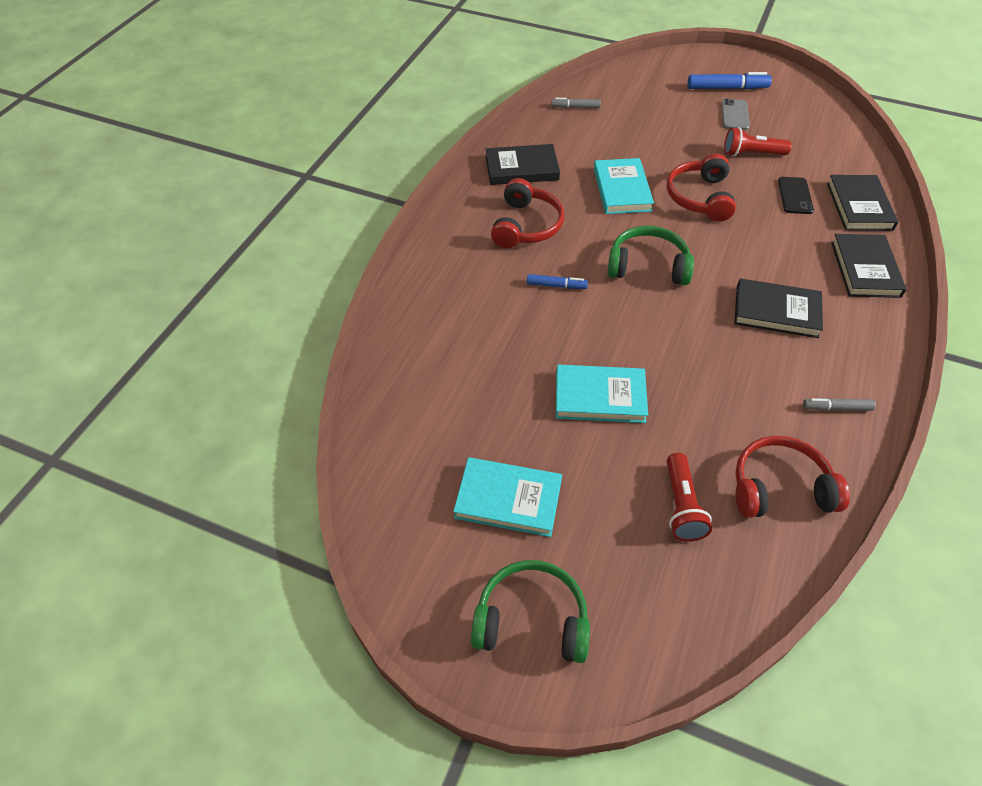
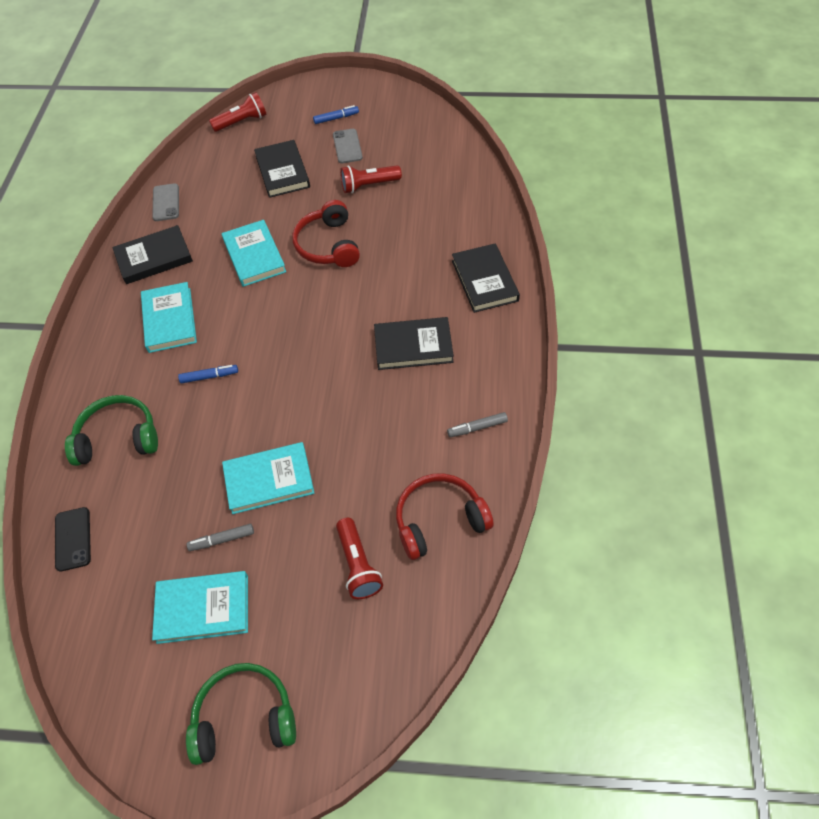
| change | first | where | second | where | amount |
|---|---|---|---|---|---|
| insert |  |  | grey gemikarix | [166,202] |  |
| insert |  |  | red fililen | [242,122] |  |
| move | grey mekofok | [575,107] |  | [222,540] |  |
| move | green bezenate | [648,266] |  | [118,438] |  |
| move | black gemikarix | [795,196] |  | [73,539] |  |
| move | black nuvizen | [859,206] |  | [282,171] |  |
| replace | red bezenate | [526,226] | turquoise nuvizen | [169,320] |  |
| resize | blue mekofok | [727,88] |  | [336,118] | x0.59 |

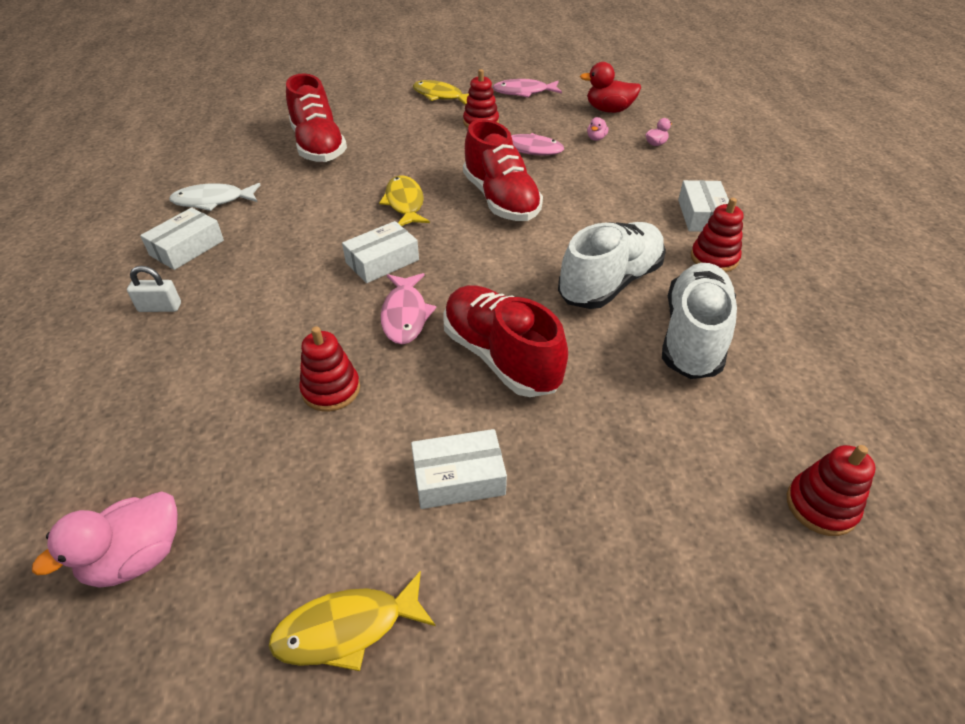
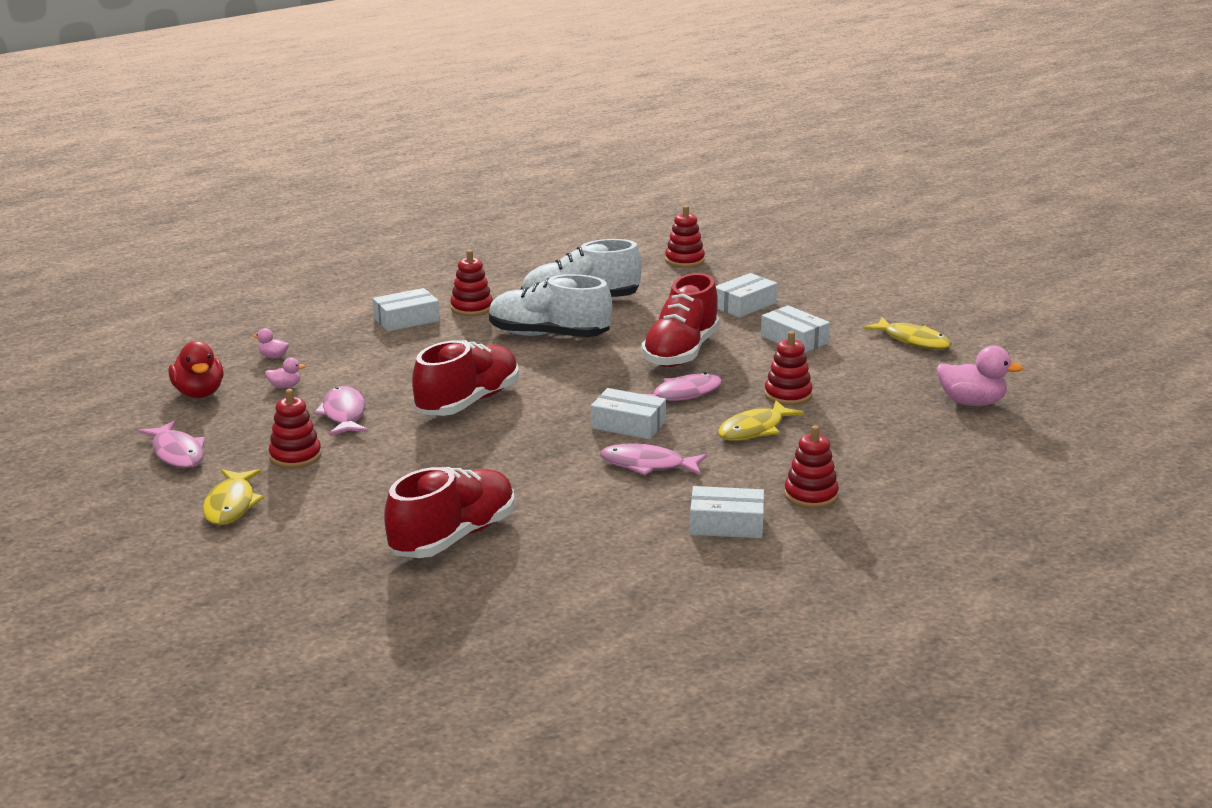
| change | first | where | second | where | amount |
|---|---|---|---|---|---|
| delete | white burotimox | [213,201] |  |  |  |
| insert |  |  | pink burotimox | [647,465] |  |
| insert |  |  | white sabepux | [744,305] |  |
| move | yellow burotimox | [405,203] |  | [754,429] |  |
| replace | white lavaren | [160,307] | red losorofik | [811,495] |  |

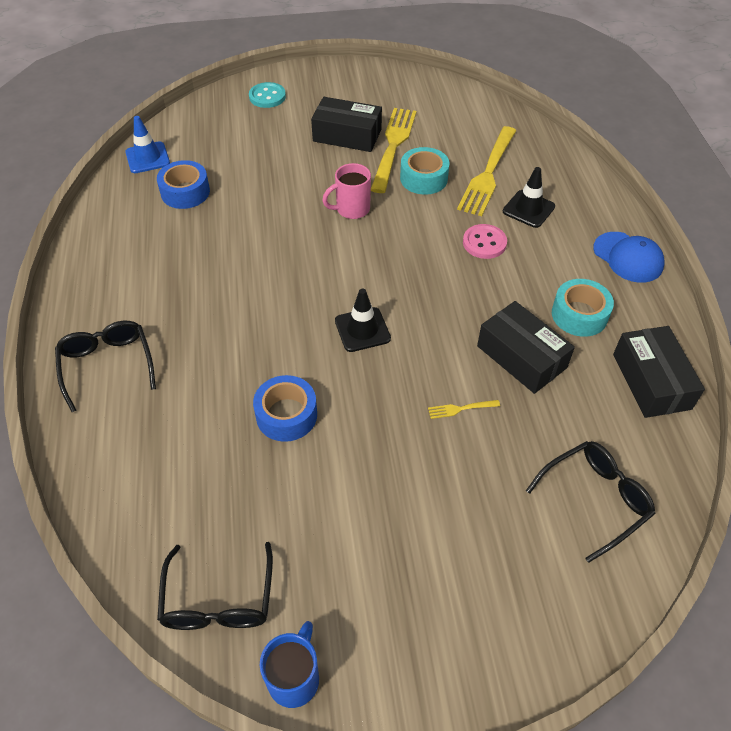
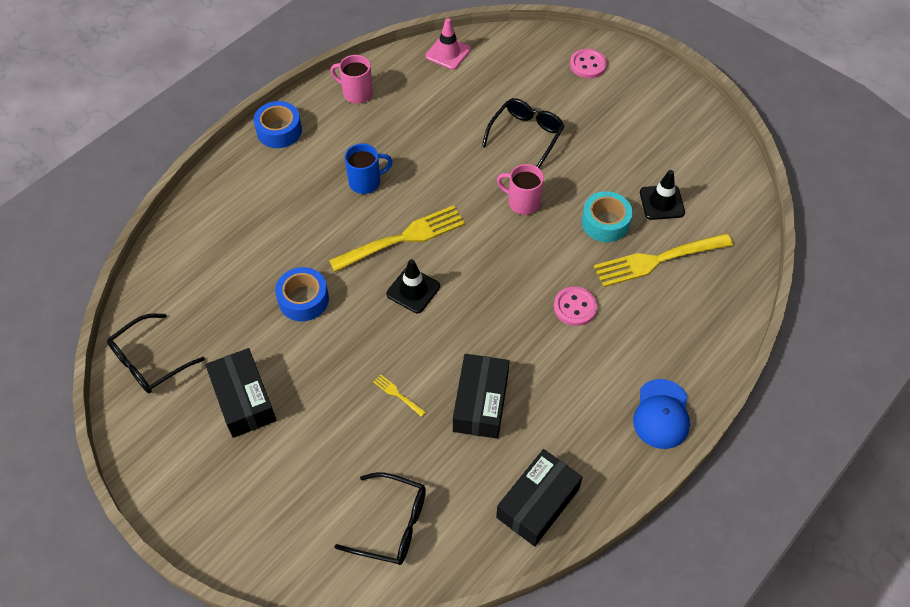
| change | first | where | second | where | amount |
|---|---|---|---|---|---|
| delete | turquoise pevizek | [579,315] |  |  |  |
| insert |  |  | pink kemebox | [356,93] |  |
| move | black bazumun | [107,366] |  | [526,136] |  |
| move | blue pevizek | [185,192] |  | [279,131] |  |
| move | blue kemebox | [294,678] |  | [366,182] |  |
| move | black sabepux | [347,135] |  | [243,399] |  |
| move | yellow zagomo | [393,146] |  | [402,239] |  |
| move | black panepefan | [528,209] |  | [662,202] |  |
| recolor | blue panepefan | [147,158] | pink panepefan | [448,53] |  |
| recolor | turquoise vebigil | [267,97] | pink vebigil | [588,65] |  |

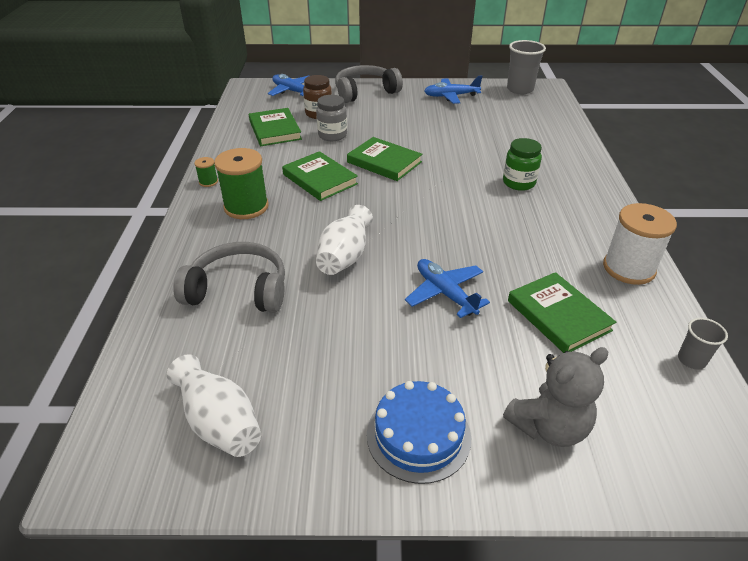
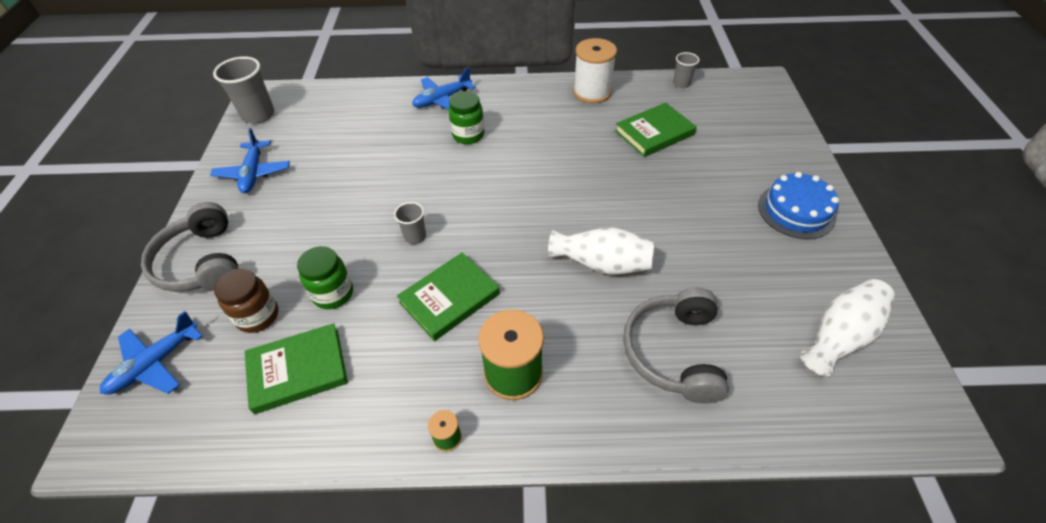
| change | first | where | second | where | amount |
|---|---|---|---|---|---|
| delete | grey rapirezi | [549,426] |  |  |  |
| move | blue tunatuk | [445,293] |  | [442,99] |  |
| replace | green nuvizen | [384,162] | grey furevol | [415,236] |  |
| recolor | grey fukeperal | [332,135] | green fukeperal | [333,293] |  |

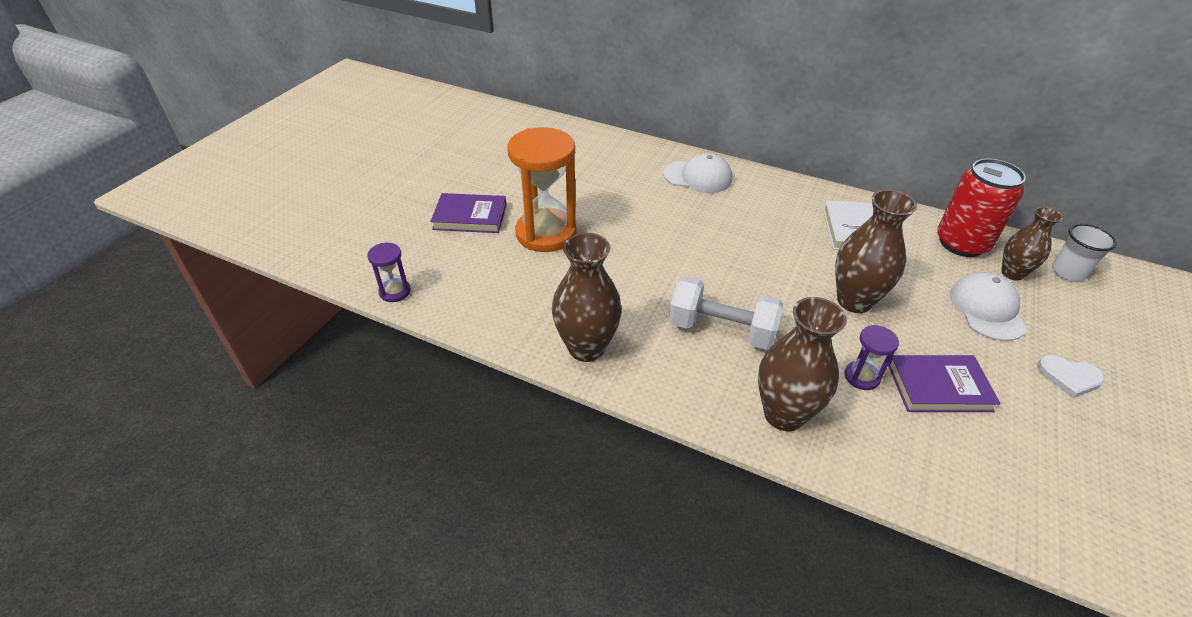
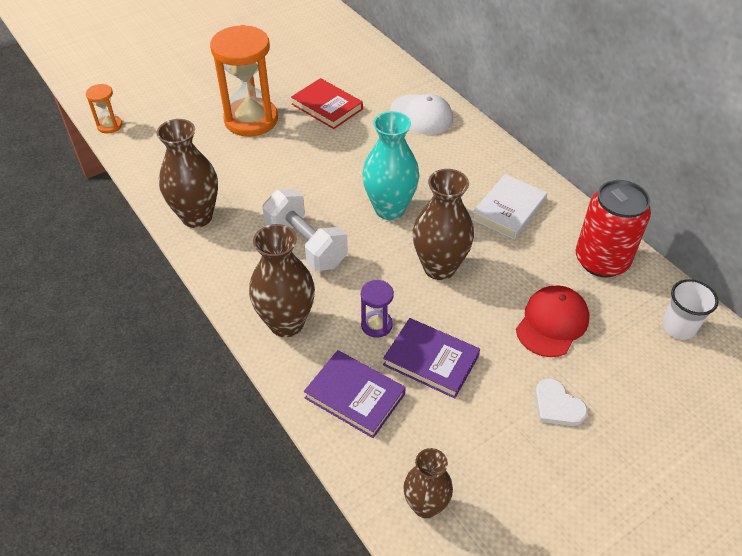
| change | first | where | second | where | amount |
|---|---|---|---|---|---|
| insert |  |  | red nuvizen | [327,107] |  |
| insert |  |  | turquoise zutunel | [389,209] |  |
| move | purple nuvizen | [470,217] |  | [355,396] |  |
| move | brown zutunel | [1012,273] |  | [425,505] |  |
| recolor | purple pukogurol | [395,292] | orange pukogurol | [110,126] |  |
| recolor | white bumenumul | [986,309] | red bumenumul | [552,323] |  |

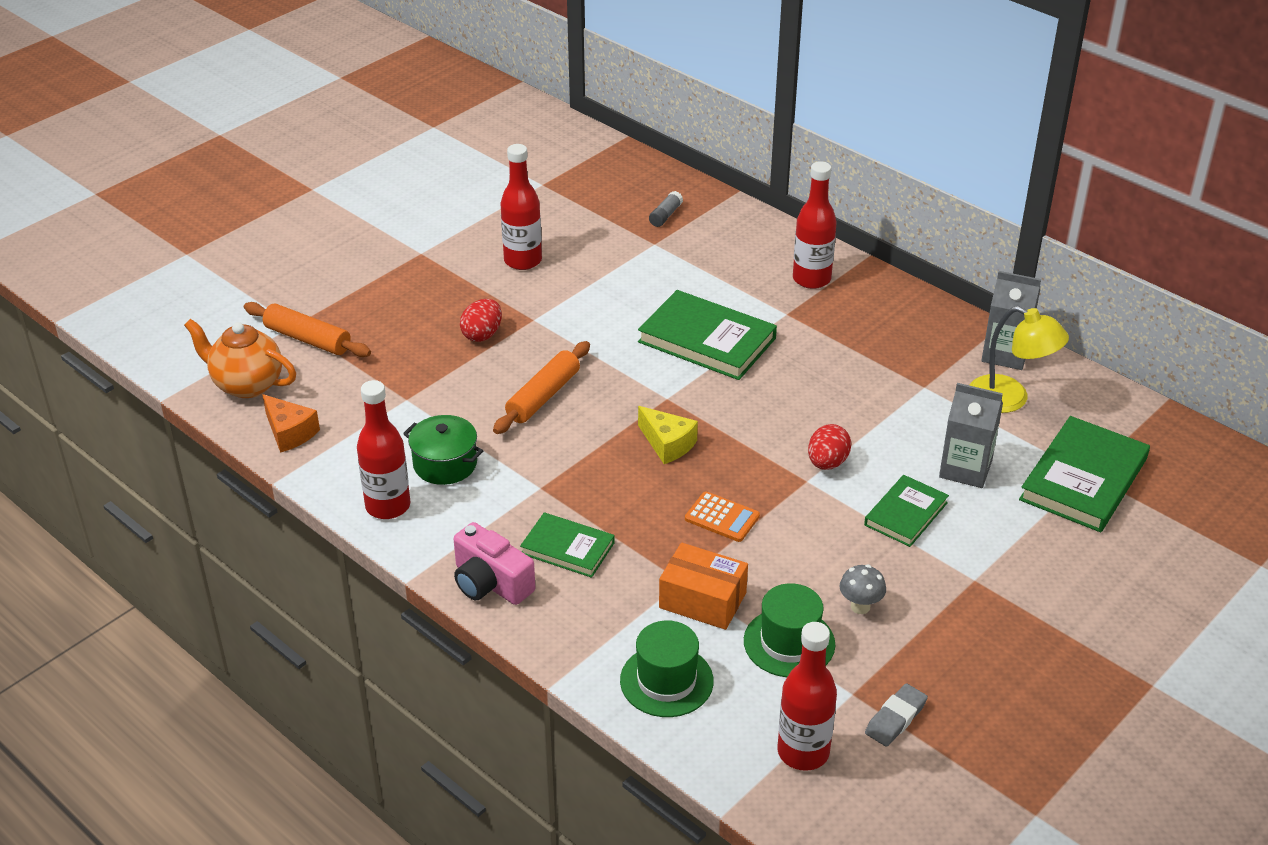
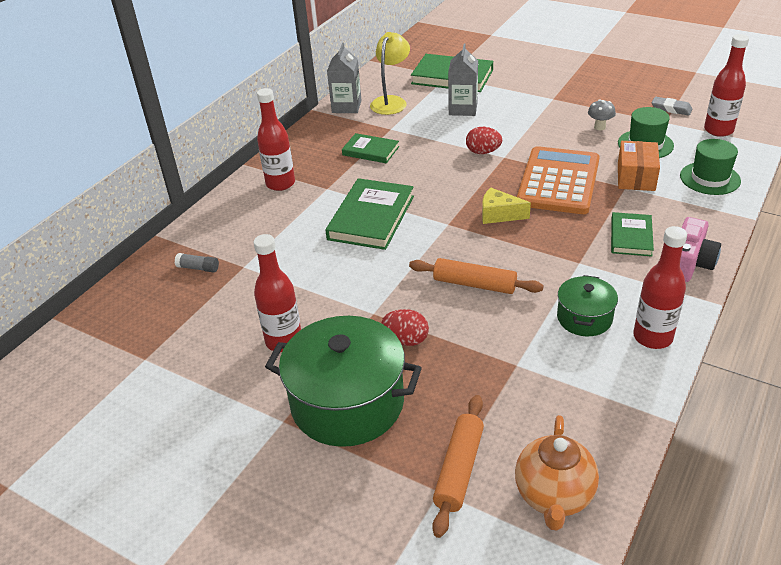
| change | first | where | second | where | amount |
|---|---|---|---|---|---|
| delete | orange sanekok | [289,433] |  |  |  |
| insert |  |  | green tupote | [347,403] |  |
| move | green nuvizen | [905,514] |  | [370,151] |  |
| rotate | yellow sanekok | [667,444] |  | [499,214] | 105 degrees counterclockwise |
| resize | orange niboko | [722,517] |  | [558,181] | x2.31 |

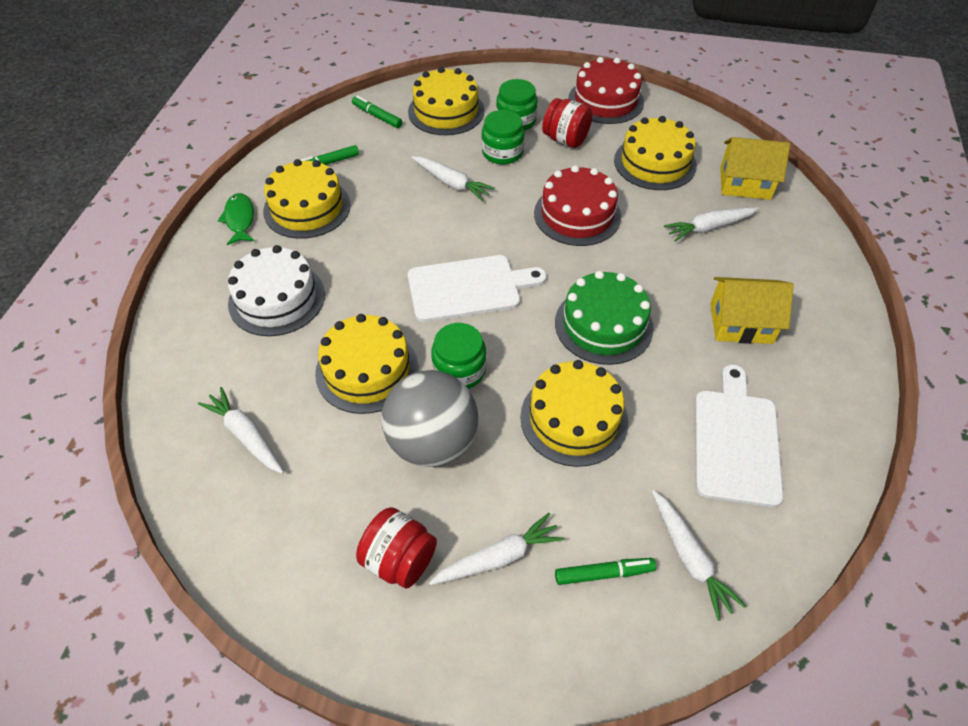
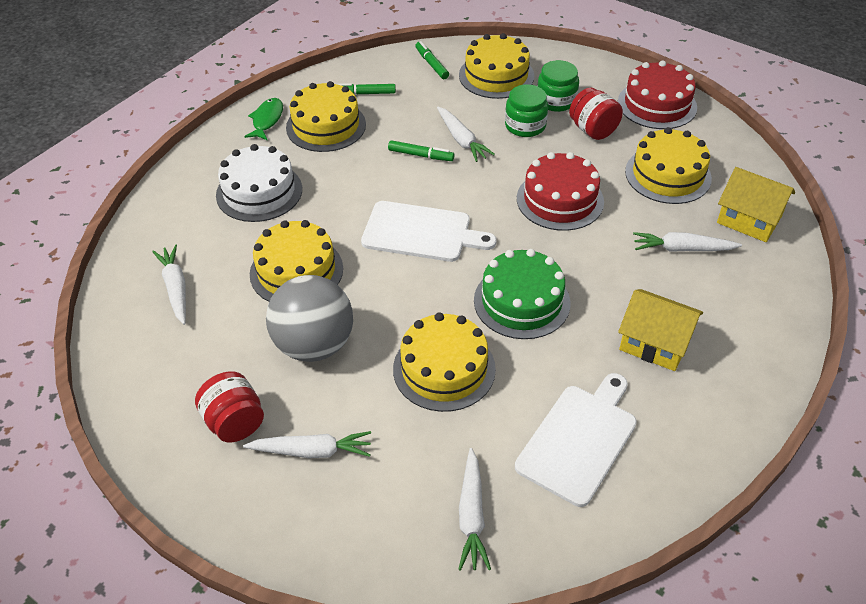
| change | first | where | second | where | amount |
|---|---|---|---|---|---|
| delete | green fukeperal | [459,370] |  |  |  |
| move | green mekofok | [604,573] |  | [421,155] |  |

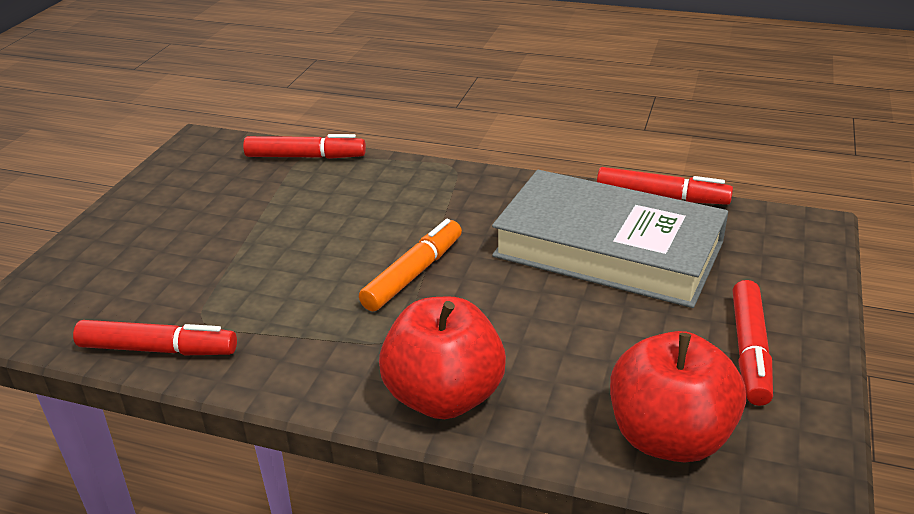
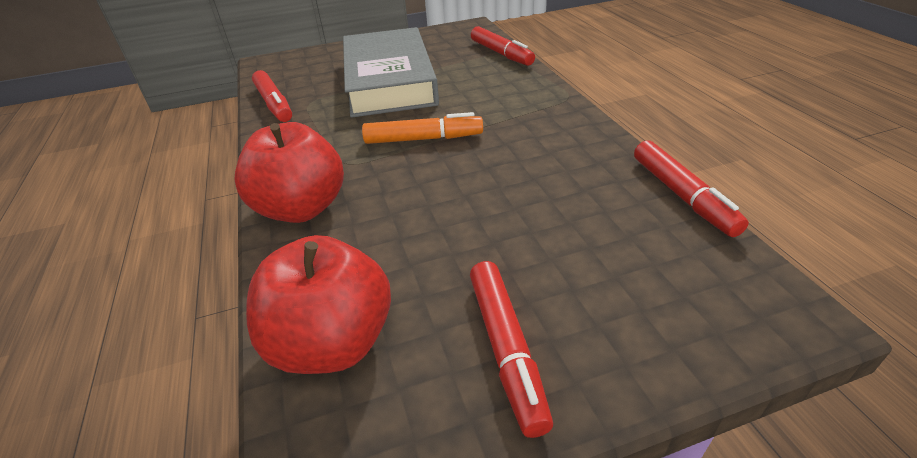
| change | first | where | second | where | amount |
|---|---|---|---|---|---|
| move | grey nuvizen | [608,249] |  | [389,80] |  |
| rotate | red mekofok | [749,351] |  | [506,349] | 75 degrees counterclockwise |

